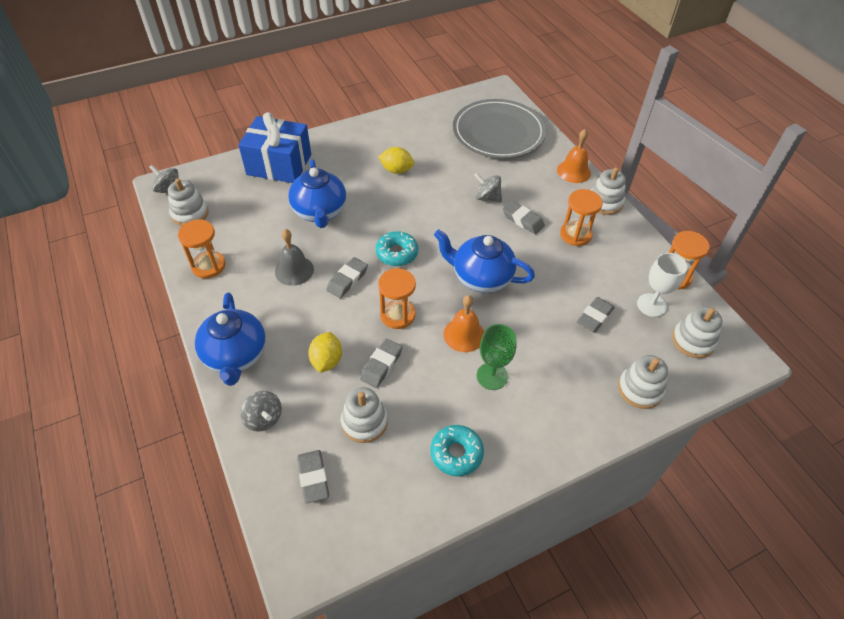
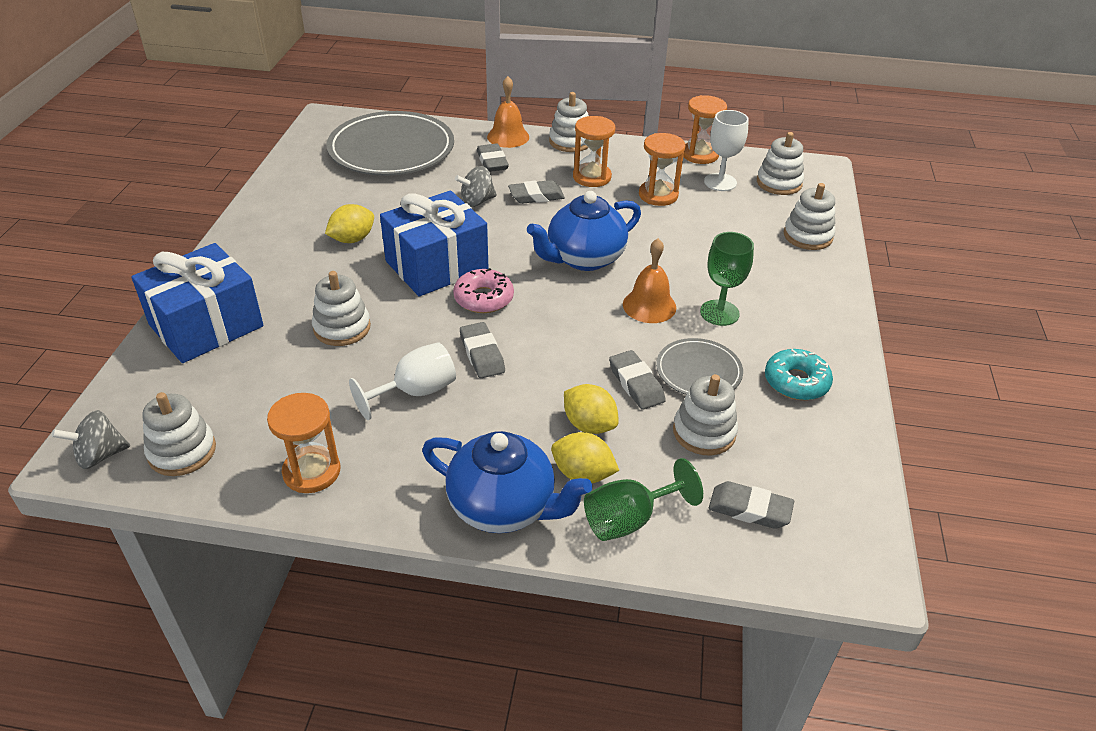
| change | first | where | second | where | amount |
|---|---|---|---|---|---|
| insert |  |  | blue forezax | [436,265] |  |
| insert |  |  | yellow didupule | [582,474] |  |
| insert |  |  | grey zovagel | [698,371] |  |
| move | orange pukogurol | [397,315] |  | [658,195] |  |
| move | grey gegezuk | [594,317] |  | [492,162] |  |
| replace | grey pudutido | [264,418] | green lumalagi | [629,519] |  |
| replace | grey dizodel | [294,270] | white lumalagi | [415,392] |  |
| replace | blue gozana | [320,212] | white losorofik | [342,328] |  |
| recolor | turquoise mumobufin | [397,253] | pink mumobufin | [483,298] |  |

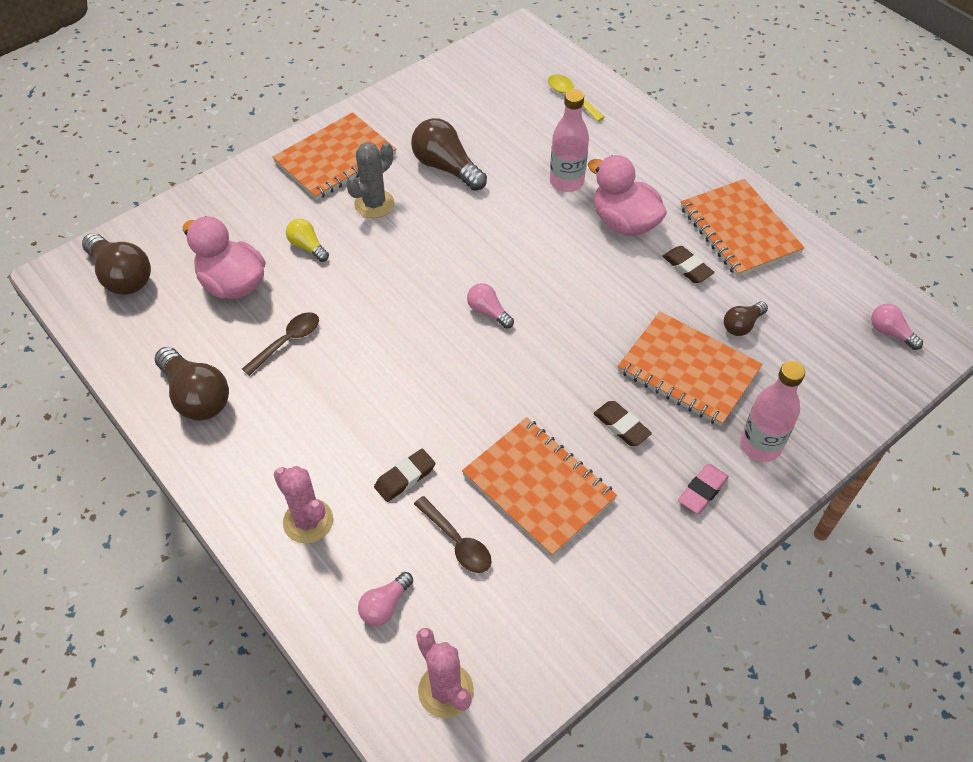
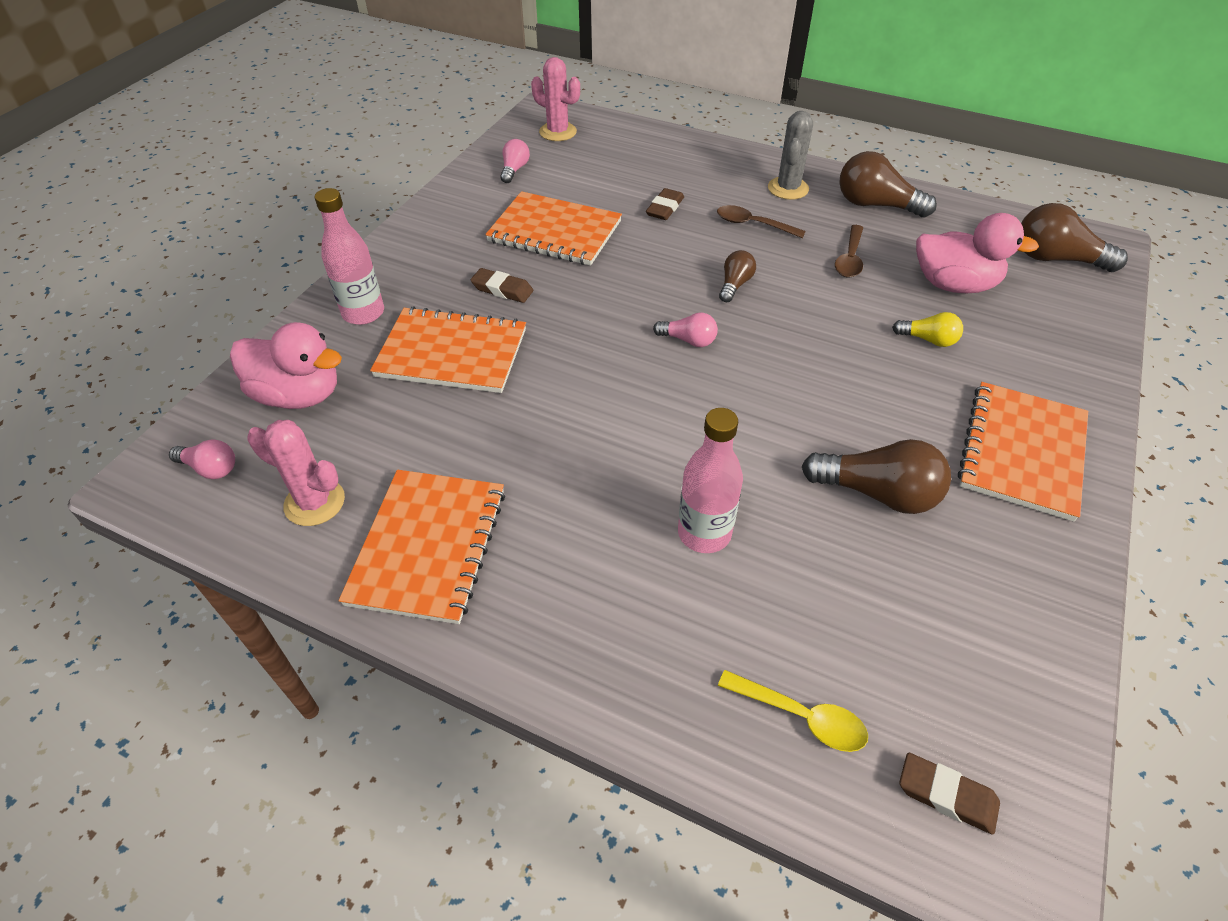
| change | first | where | second | where | amount |
|---|---|---|---|---|---|
| delete | pink gegezuk | [702,491] |  |  |  |
| move | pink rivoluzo | [308,521] |  | [314,502] |  |
| move | grey rivoluzo | [374,204] |  | [788,188] |  |
| move | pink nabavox | [385,605] |  | [514,170] |  |
| move | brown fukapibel | [457,542] |  | [753,224] |  |
| move | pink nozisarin | [624,222] |  | [298,395] |  |
| move | brown gegezuk | [687,267] |  | [946,795] |  |
| move | brown nabavox | [742,325] |  | [734,285] |  |
| rotate | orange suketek | [739,230] |  | [428,546] | 60 degrees clockwise |

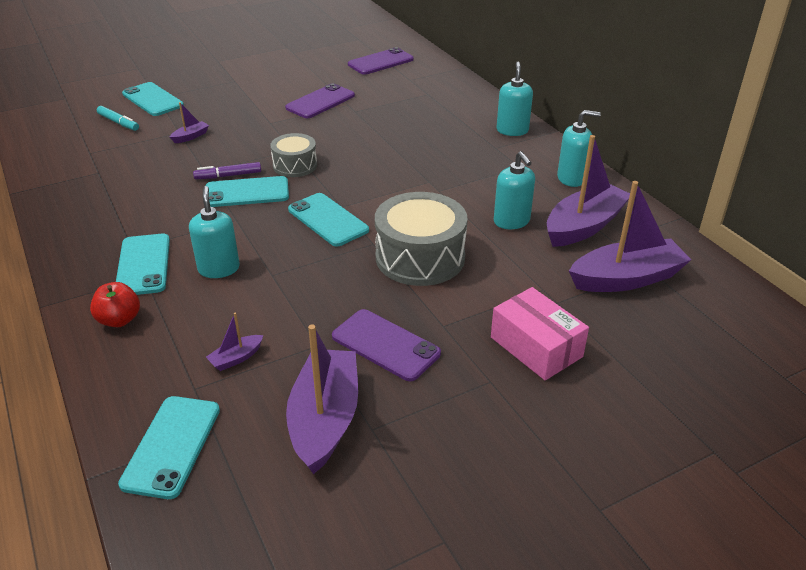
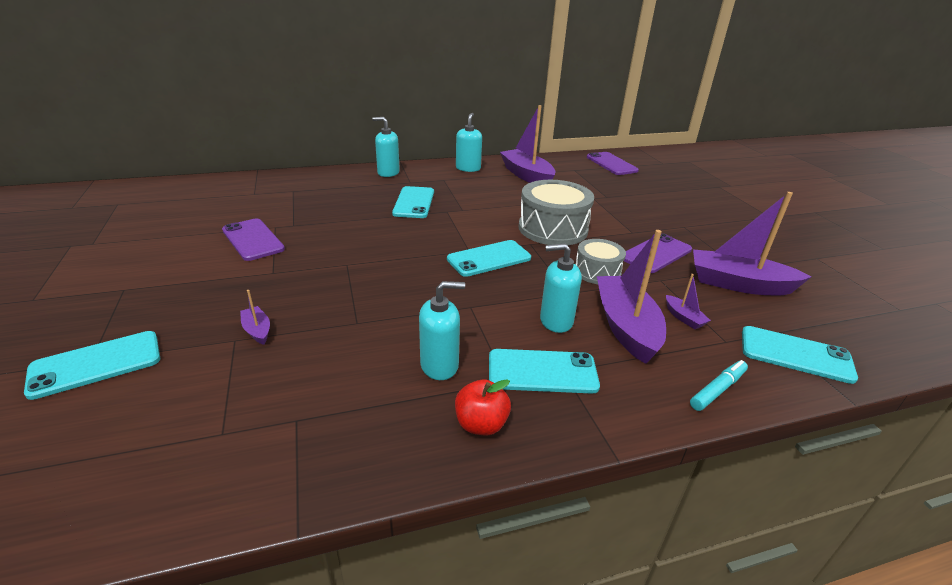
| change | first | where | second | where | amount |
|---|---|---|---|---|---|
| delete | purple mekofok | [228,176] |  |  |  |
| delete | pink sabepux | [536,347] |  |  |  |
| move | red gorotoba | [119,320] |  | [481,424] |  |
| move | turquoise mekofok | [118,123] |  | [717,389] |  |
| move | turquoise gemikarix | [247,192] |  | [414,202] |  |
| move | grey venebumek | [295,165] |  | [597,272] |  |
| move | purple gemikarix | [380,62] |  | [611,164] |  |
| move | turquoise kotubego | [511,221] |  | [439,365] |  |
| move | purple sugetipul | [626,278] |  | [626,326] |  |

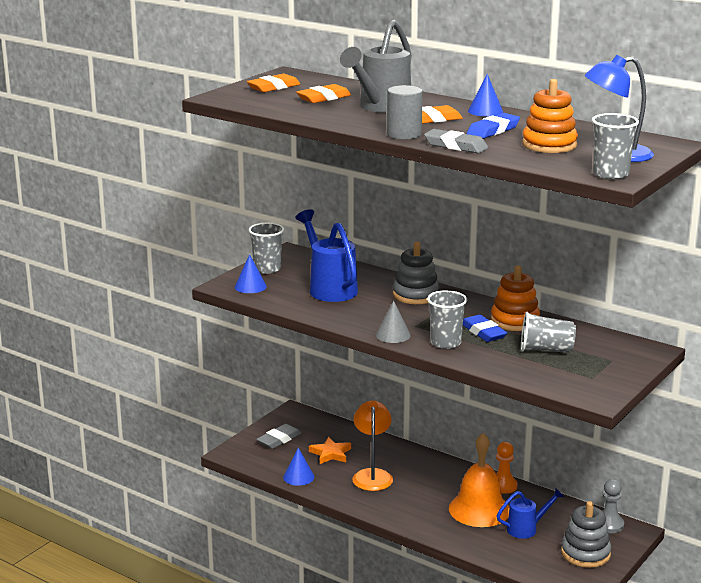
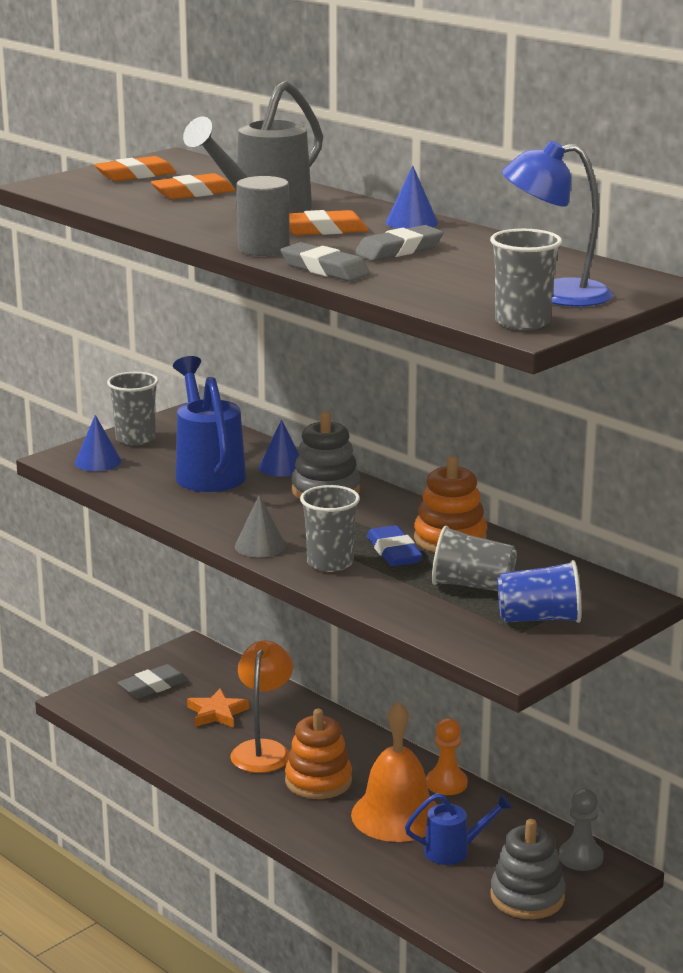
| change | first | where | second | where | amount |
|---|---|---|---|---|---|
| insert |  |  | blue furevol | [539,619] |  |
| move | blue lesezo | [298,477] |  | [282,467] |  |
| move | orange losorofik | [549,145] |  | [318,781] |  |
| recolor | blue gegezuk | [493,130] | grey gegezuk | [399,250] |  |

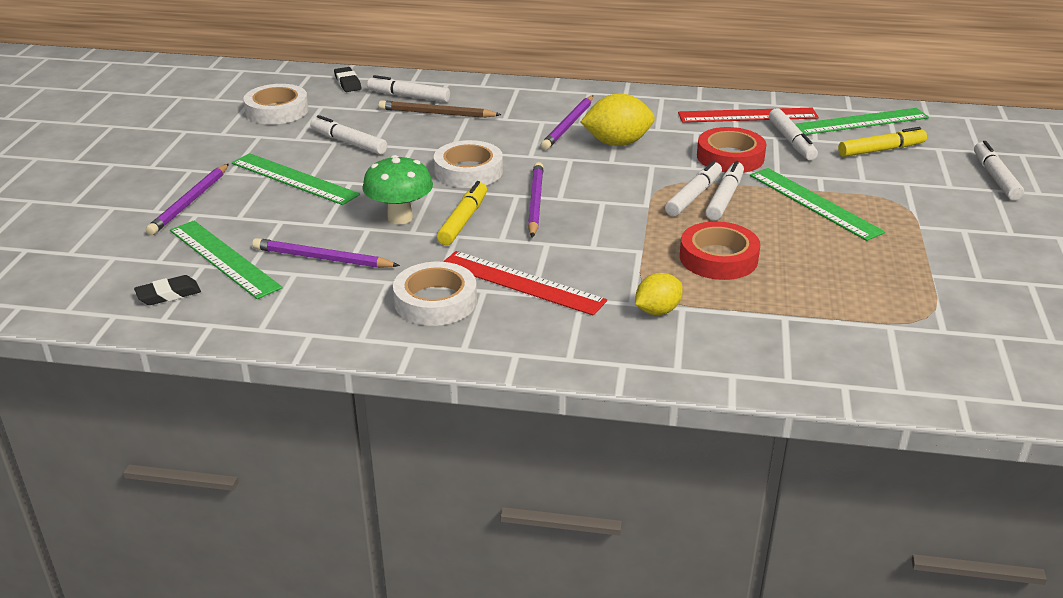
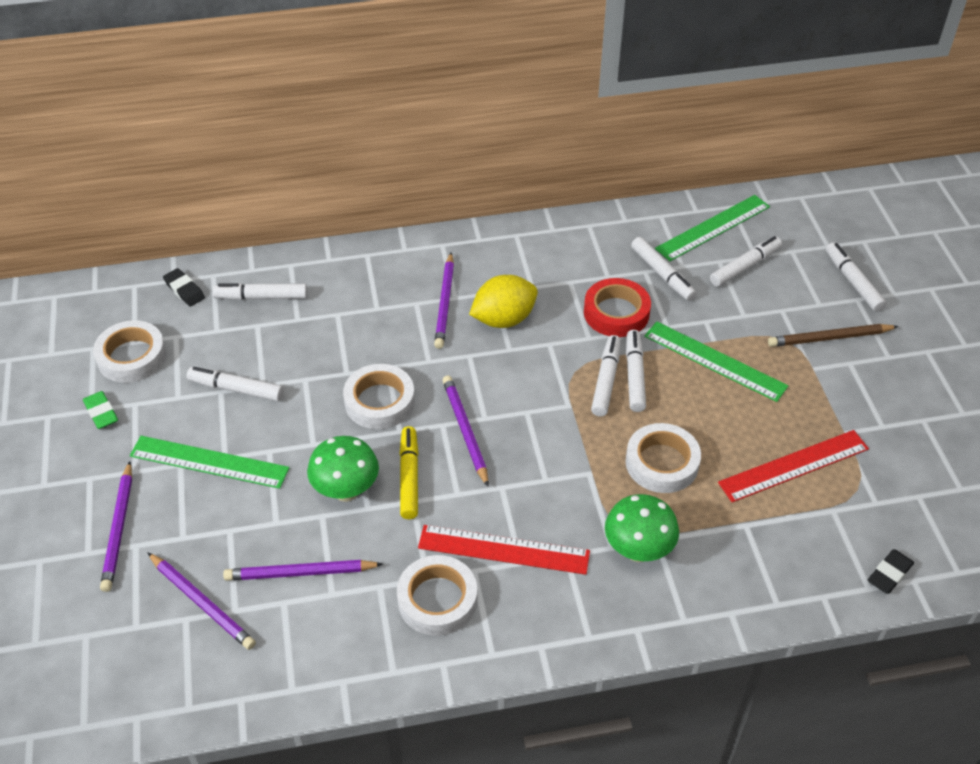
| change | first | where | second | where | amount |
|---|---|---|---|---|---|
| insert |  |  | green gegezuk | [101,413] |  |
| move | black gegezuk | [168,294] |  | [889,574] |  |
| move | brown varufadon | [437,113] |  | [829,338] |  |
| move | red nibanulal | [747,115] |  | [794,466] |  |
| replace | green nibanulal | [223,258] | purple varufadon | [202,603] |  |
| replace | yellow didupule | [657,311] | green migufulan | [638,550] |  |
| recolor | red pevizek | [718,258] | white pevizek | [662,463] |  |
| recolor | yellow mekofok | [880,150] | white mekofok | [744,267] |  |

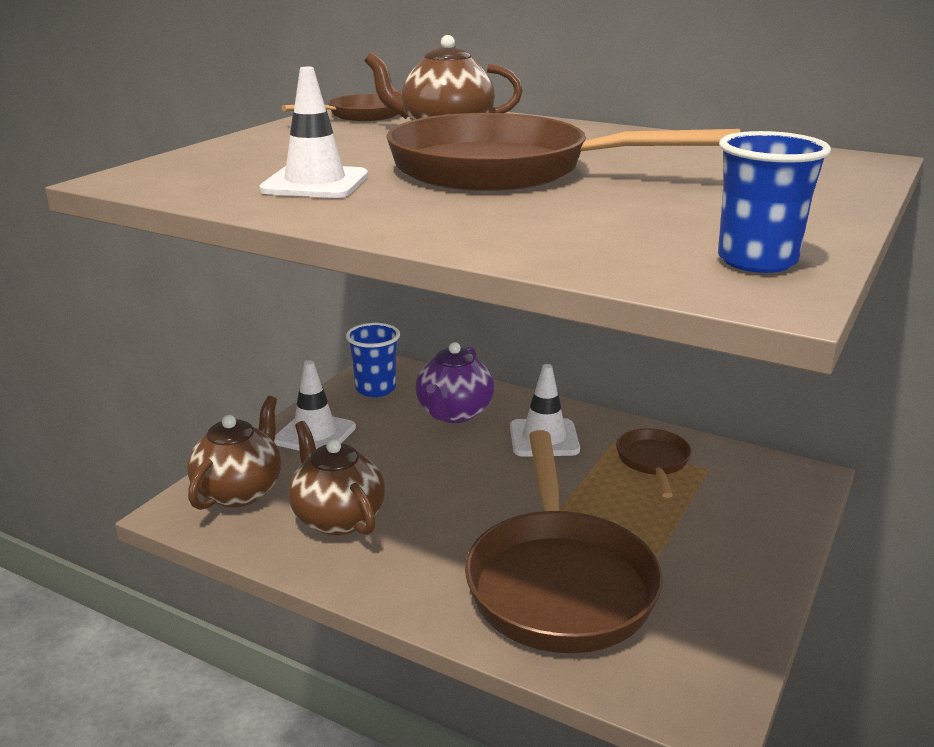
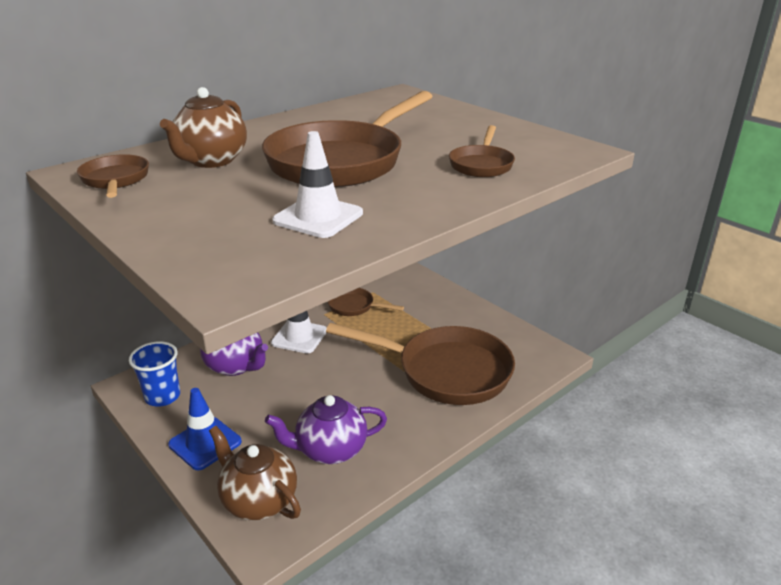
| change | first | where | second | where | amount |
|---|---|---|---|---|---|
| delete | blue furevol | [757,261] |  |  |  |
| insert |  |  | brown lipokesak | [481,165] |  |
| recolor | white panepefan | [315,434] | blue panepefan | [205,443] |  |
| recolor | brown gozana | [337,518] | purple gozana | [330,450] |  |

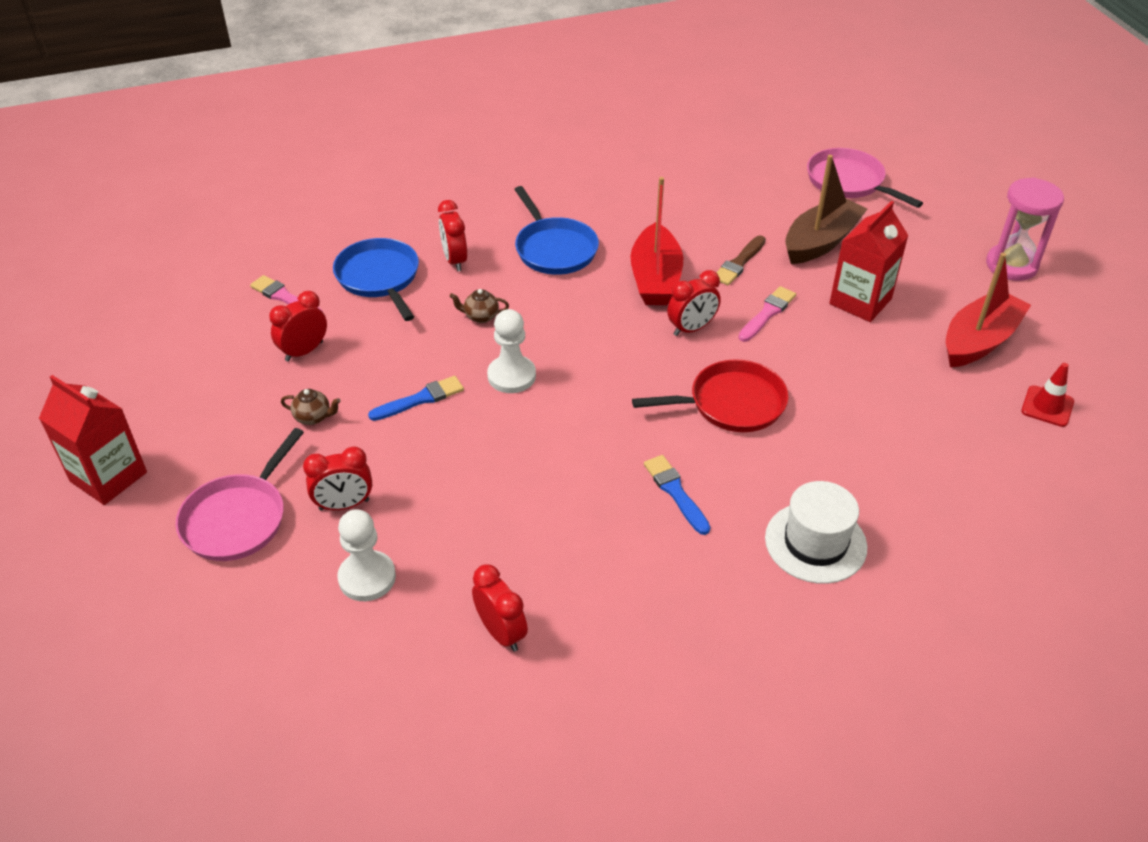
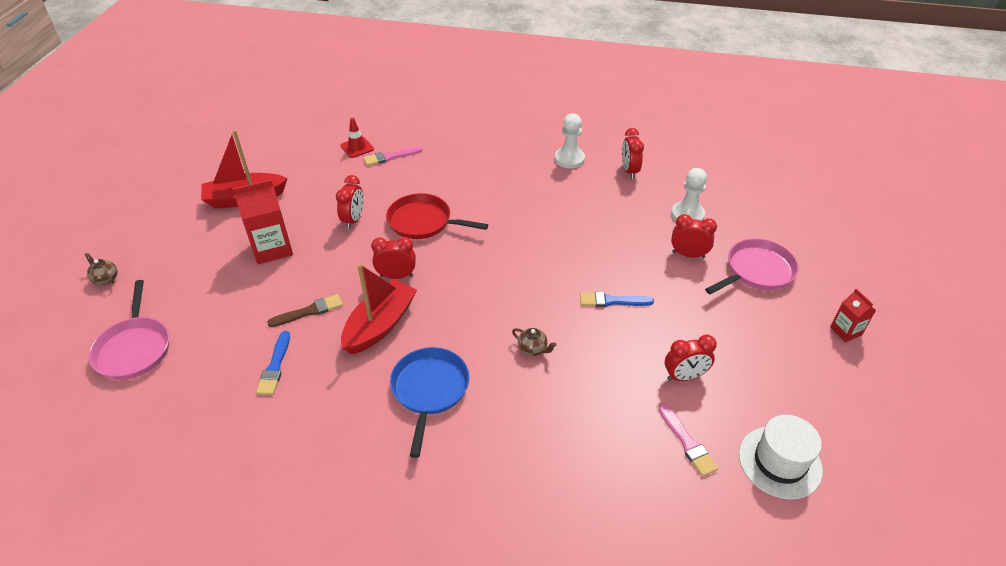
| change | first | where | second | where | amount |
|---|---|---|---|---|---|
| delete | blue lipokesak | [379,278] |  |  |  |
| delete | brown sugetipul | [820,242] |  |  |  |
| delete | pink pukogurol | [1011,265] |  |  |  |
| move | brown gozana | [313,417] |  | [105,279] |  |
| move | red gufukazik | [454,260] |  | [354,220] |  |
| move | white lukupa | [511,376] |  | [569,159] |  |
| move | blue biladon | [675,492] |  | [275,366] |  |
| move | pink biladon | [767,313] |  | [390,157] |  |
| move | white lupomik | [815,542] |  | [779,462] |  |
| move | red panepefan | [1047,406] |  | [357,147] |  |
| resize | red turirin | [108,477] |  | [846,331] | x0.56 |

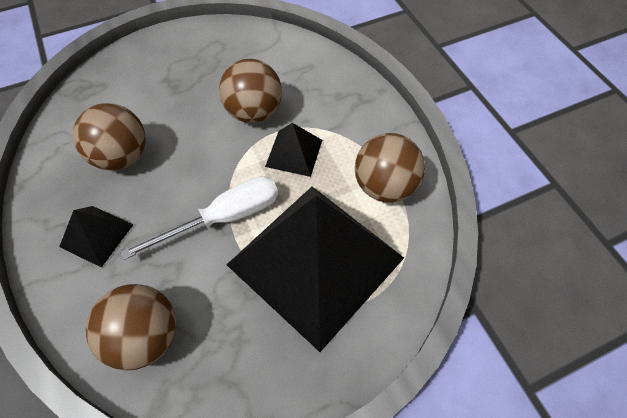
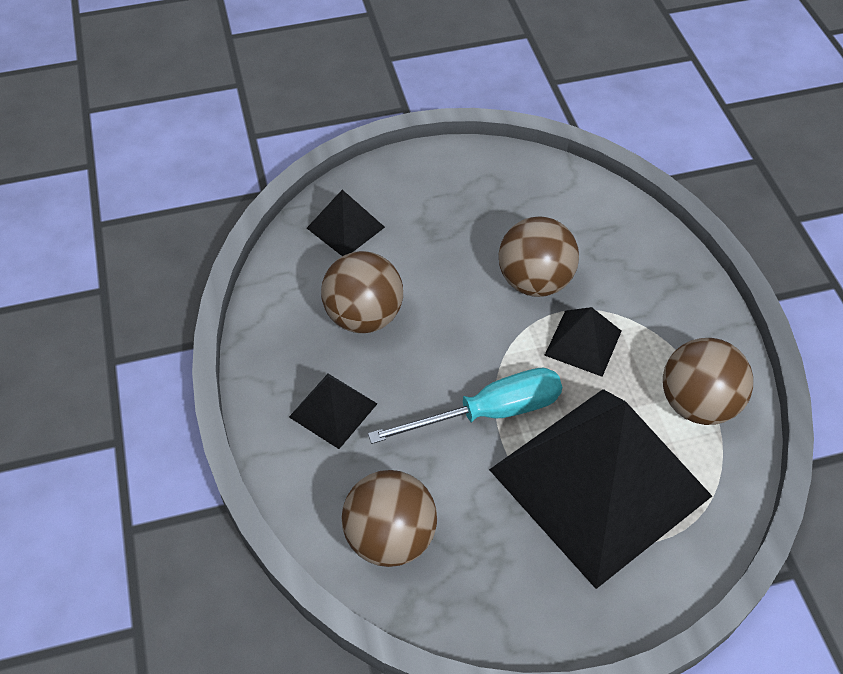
| change | first | where | second | where | amount |
|---|---|---|---|---|---|
| insert |  |  | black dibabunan | [345,227] |  |
| recolor | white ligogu | [223,218] | turquoise ligogu | [488,413] |  |

